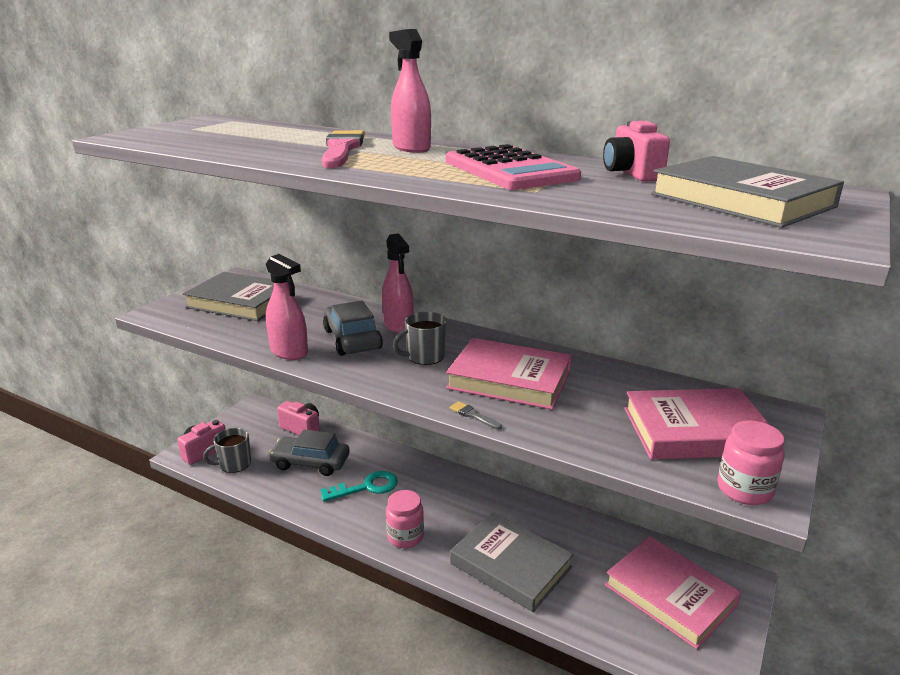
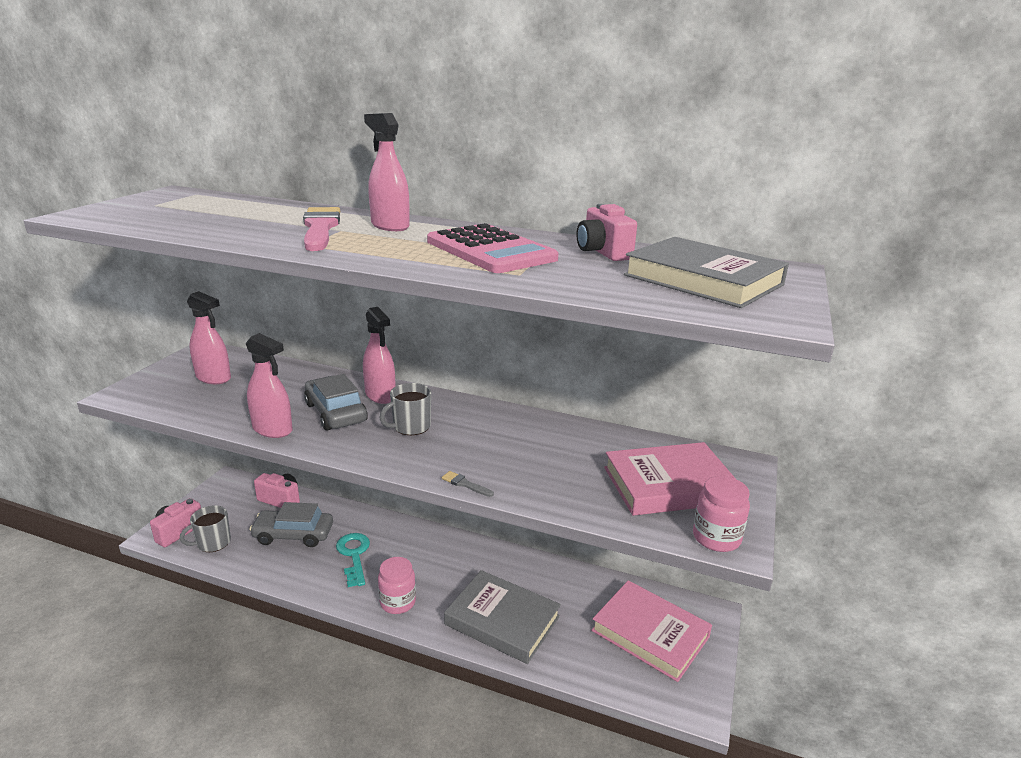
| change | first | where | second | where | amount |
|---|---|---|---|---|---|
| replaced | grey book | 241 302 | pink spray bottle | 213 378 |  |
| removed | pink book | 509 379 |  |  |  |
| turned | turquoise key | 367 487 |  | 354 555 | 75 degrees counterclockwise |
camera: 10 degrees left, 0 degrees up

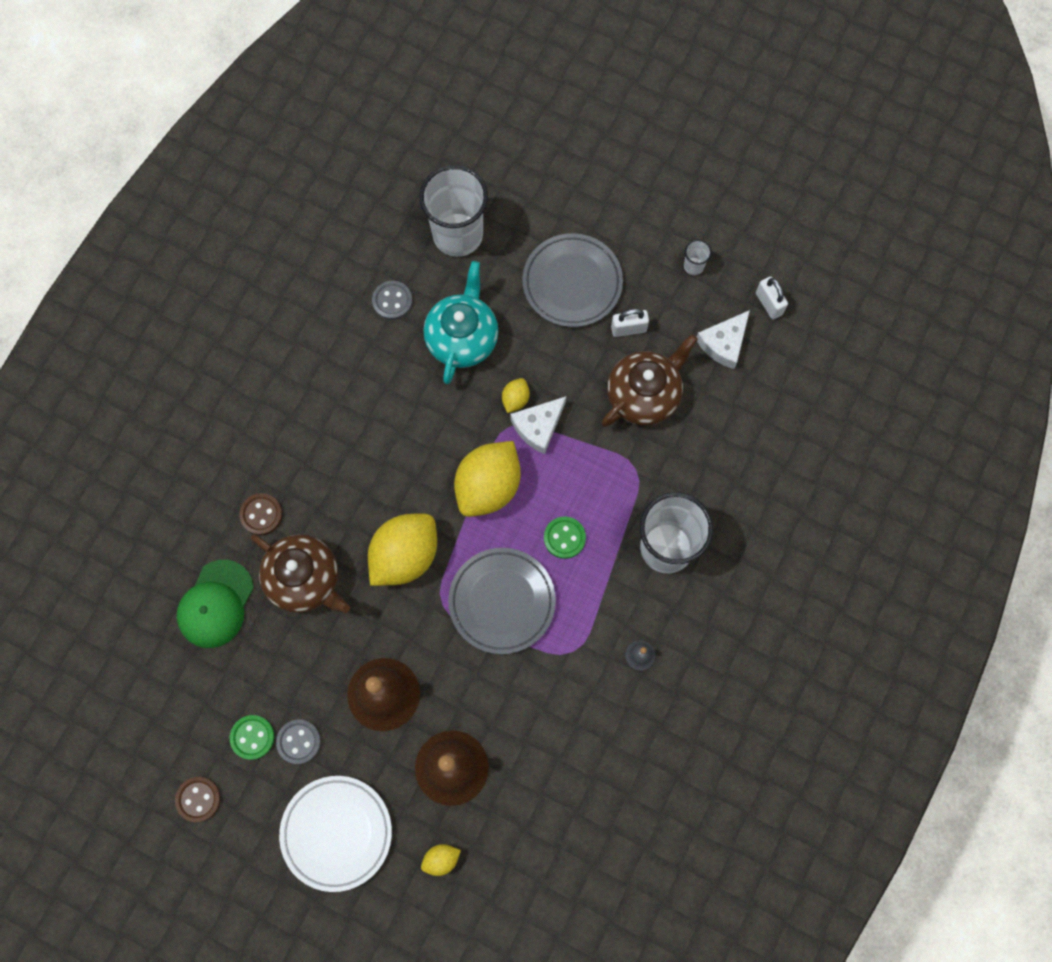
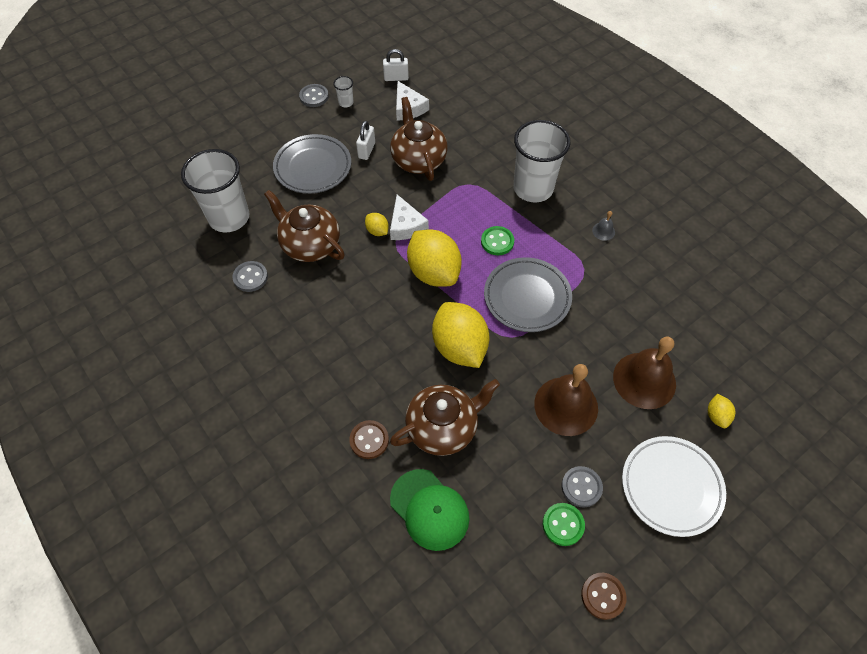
| change | first | where | second | where | amount |
|---|---|---|---|---|---|
| recoloured | turquoise teapot | 462 338 | brown teapot | 310 245 |  |
| added |  |  | grey button | 314 96 |  |
camera: 65 degrees left, 15 degrees down

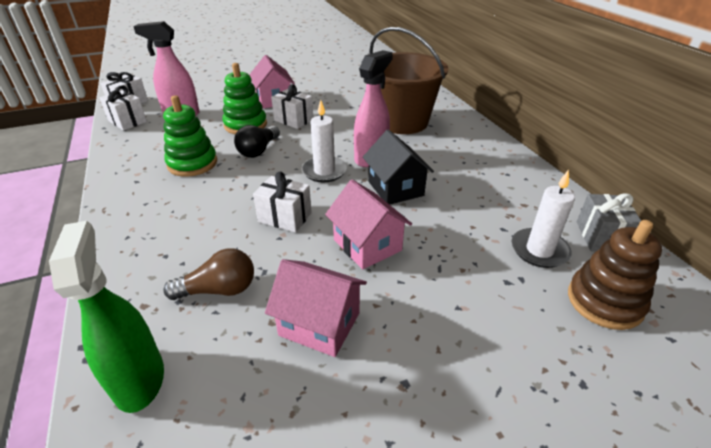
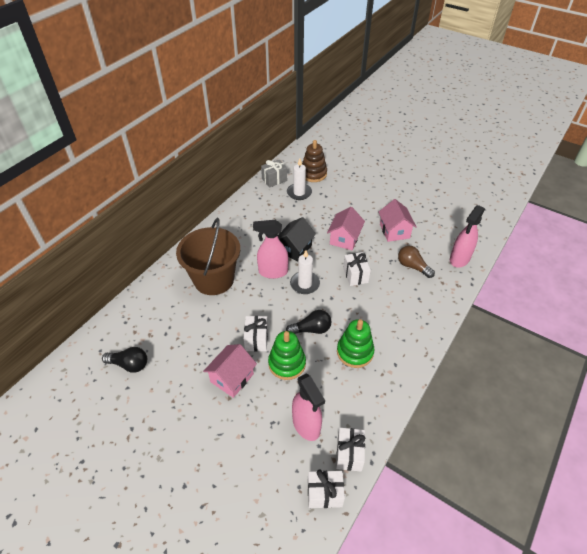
| change | first | where | second | where | amount |
|---|---|---|---|---|---|
| recoloured | green spray bottle | 139 379 | pink spray bottle | 459 259 |  |
| added |  |  | black light bulb | 129 364 |  |
camera: 125 degrees left, 10 degrees up

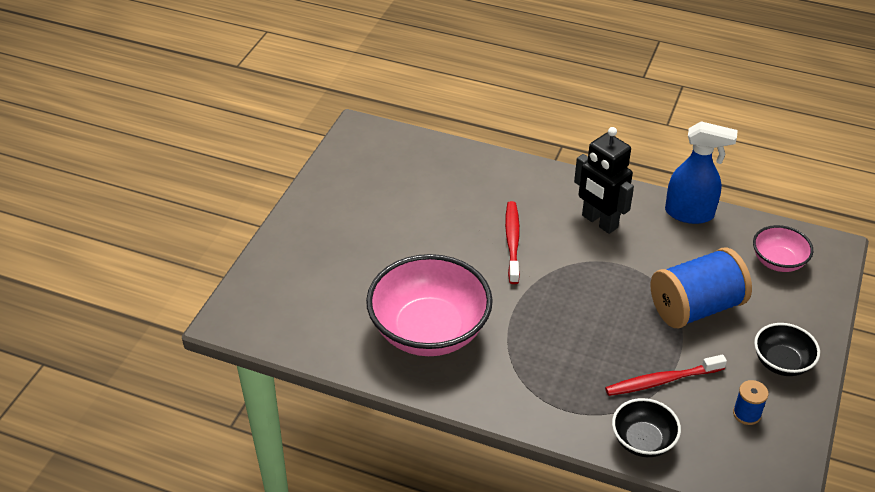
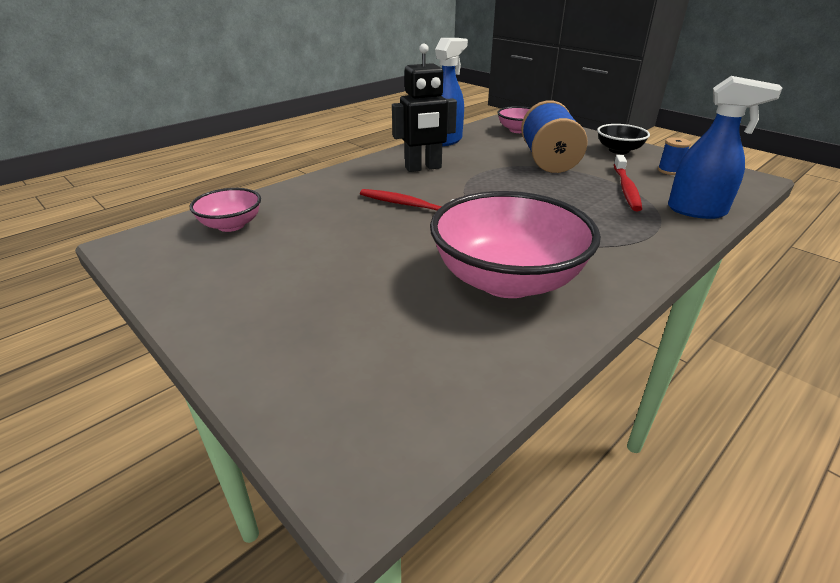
| change | first | where | second | where | amount |
|---|---|---|---|---|---|
| replaced | black bowl | 643 441 | blue spray bottle | 697 211 |  |
| added |  |  | pink bowl | 231 225 |  |
camera: 65 degrees left, 10 degrees down

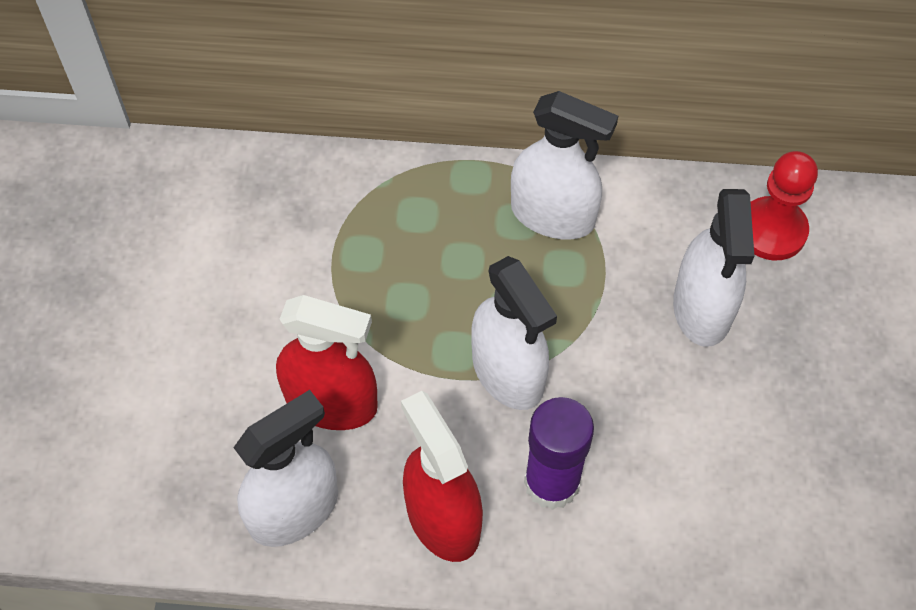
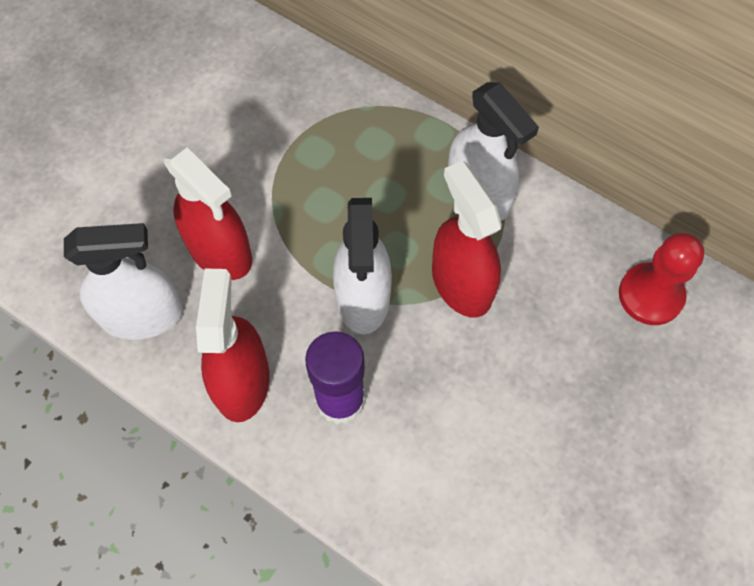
| change | first | where | second | where | amount |
|---|---|---|---|---|---|
| removed | white spray bottle | 702 308 |  |  |  |
| added |  |  | red spray bottle | 461 283 |  |
camera: 30 degrees right, 5 degrees up

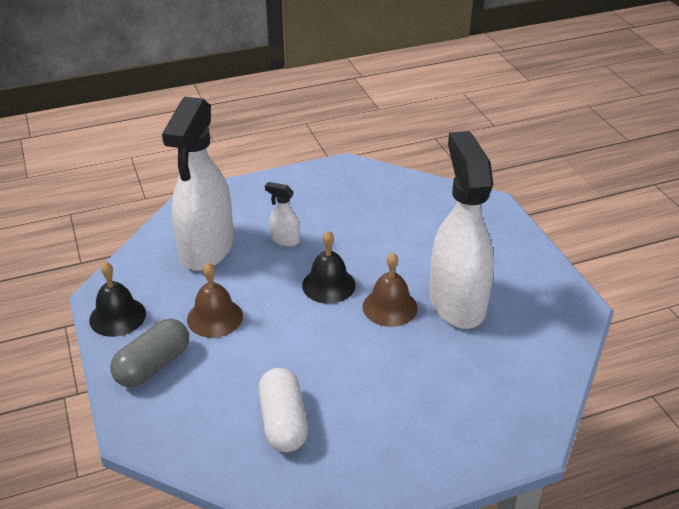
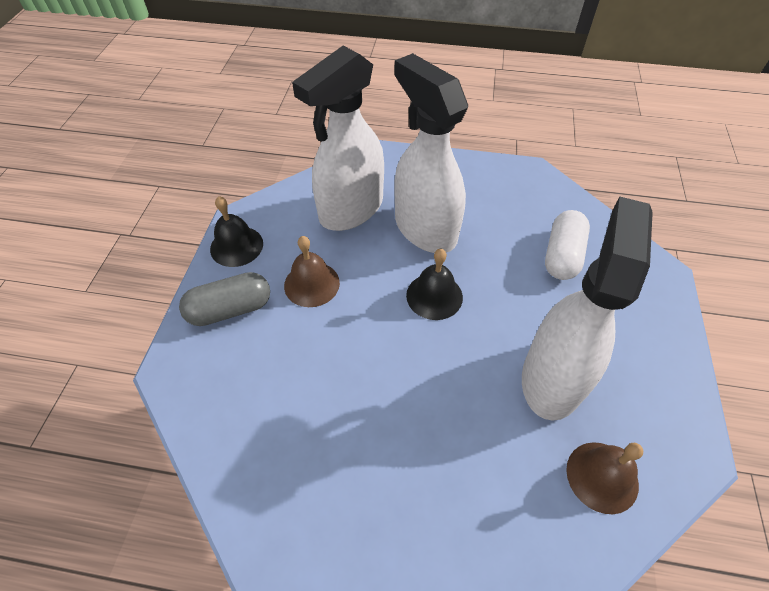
| change | first | where | second | where | amount |
|---|---|---|---|---|---|
| resized | white spray bottle | 285 240 |  | 424 229 | x2.46 |
| moved | brown bell | 390 307 |  | 602 477 |  |
| moved | white capsule | 283 422 |  | 562 255 |  |
camera: 30 degrees right, 15 degrees up

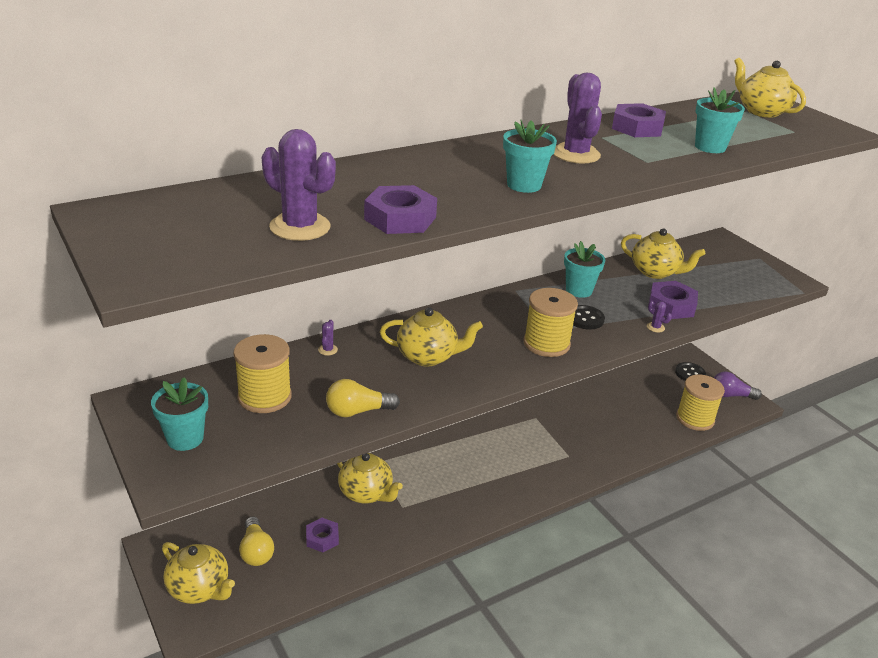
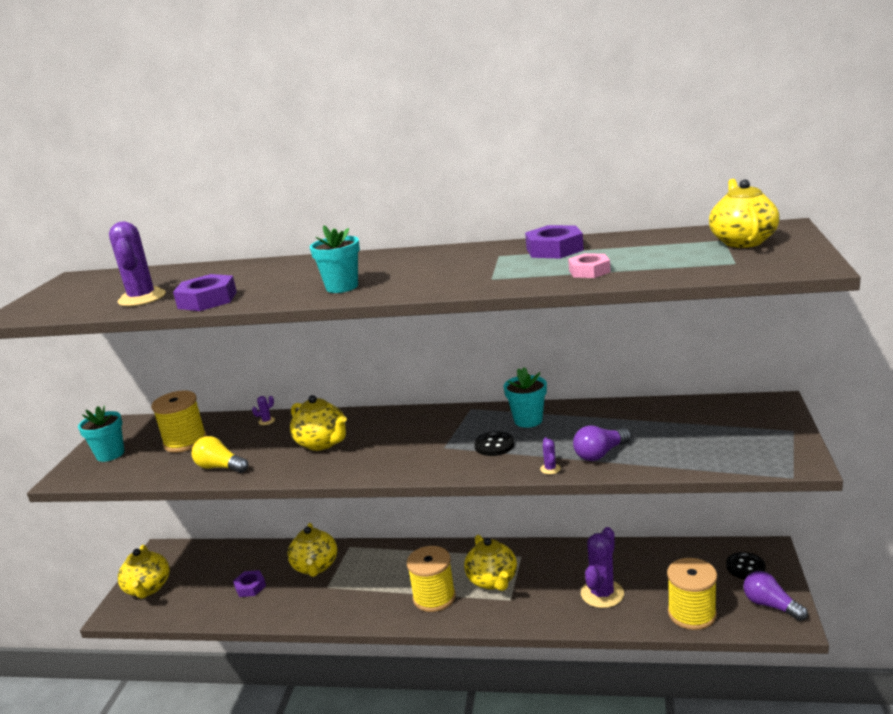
| change | first | where | second | where | amount |
|---|---|---|---|---|---|
| moved | purple cactus | 576 154 |  | 602 594 |  |
| replaced | turquoise flower pot | 710 147 | pink nut | 589 271 |  |
| moved | yellow teapot | 655 272 |  | 492 580 |  |
| replaced | purple nut | 671 306 | purple light bulb | 600 454 |  |
| moved | yellow spool | 546 343 |  | 434 597 |  |
| removed | yellow light bulb | 256 551 |  |  |  |
camera: 45 degrees right, 10 degrees down

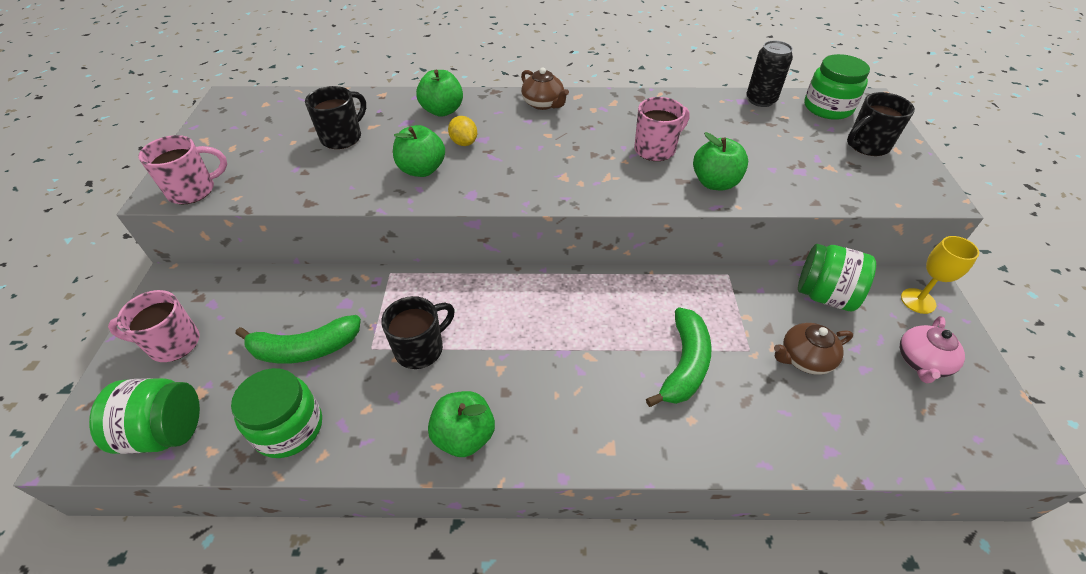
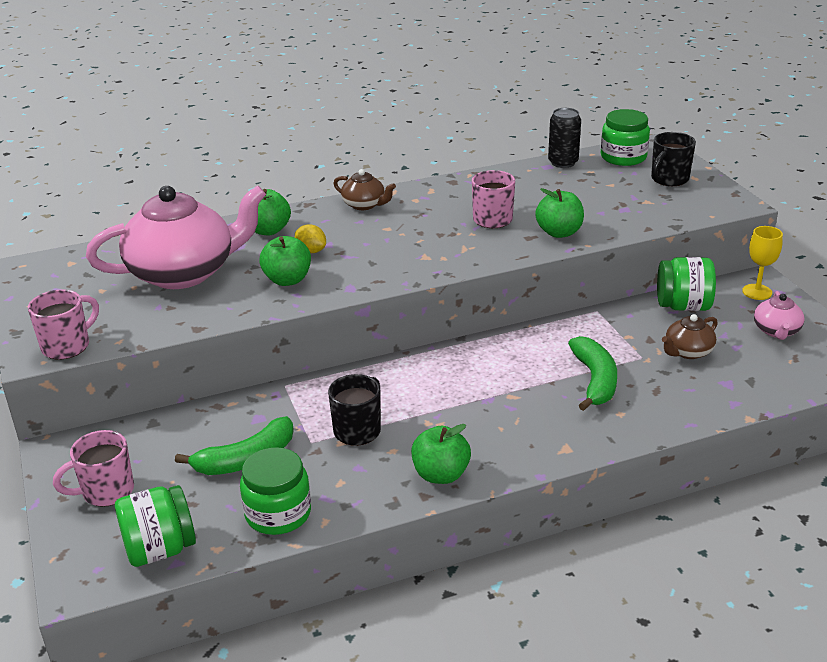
| change | first | where | second | where | amount |
|---|---|---|---|---|---|
| replaced | black mug | 342 137 | pink teapot | 184 272 |  |
camera: 20 degrees left, 15 degrees down

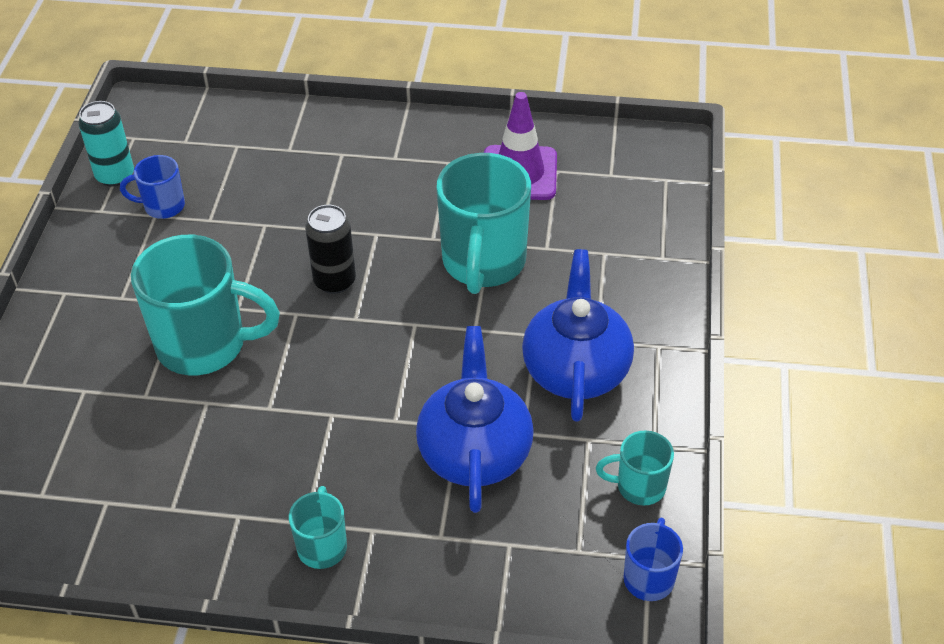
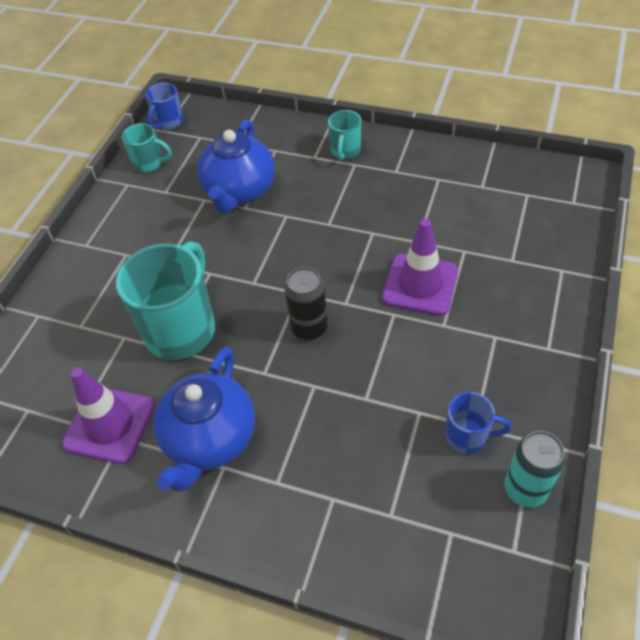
| change | first | where | second | where | amount |
|---|---|---|---|---|---|
| replaced | turquoise mug | 204 345 | purple traffic cone | 420 284 |  |
| moved | blue teapot | 576 370 |  | 210 439 |  |
camera: 165 degrees left, 5 degrees up

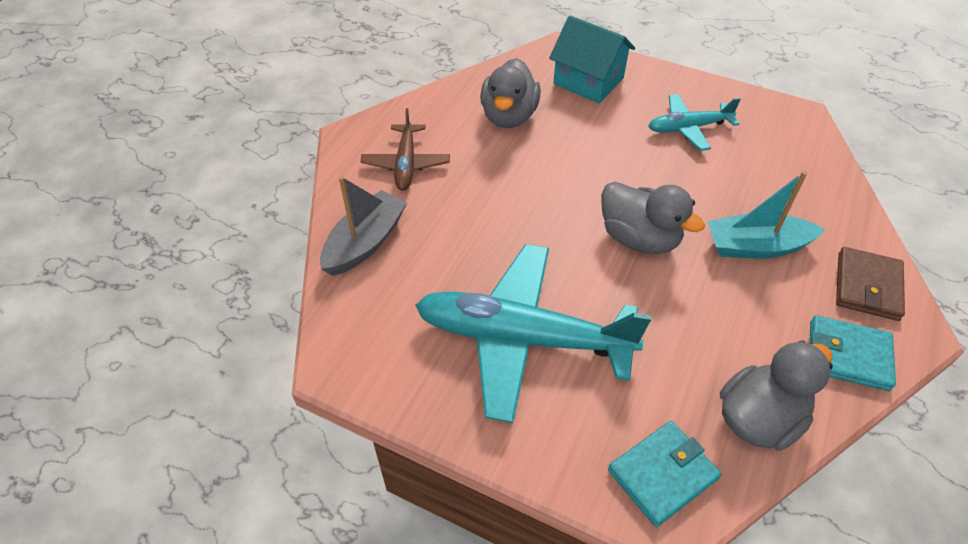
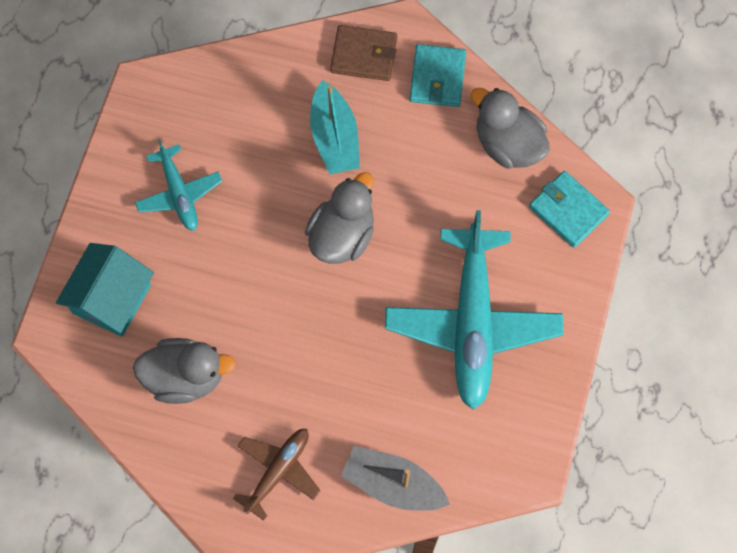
| change | first | where | second | where | amount |
|---|---|---|---|---|---|
| turned | brown plane | 406 164 |  | 278 471 | 45 degrees counterclockwise |
camera: 100 degrees left, 20 degrees up

